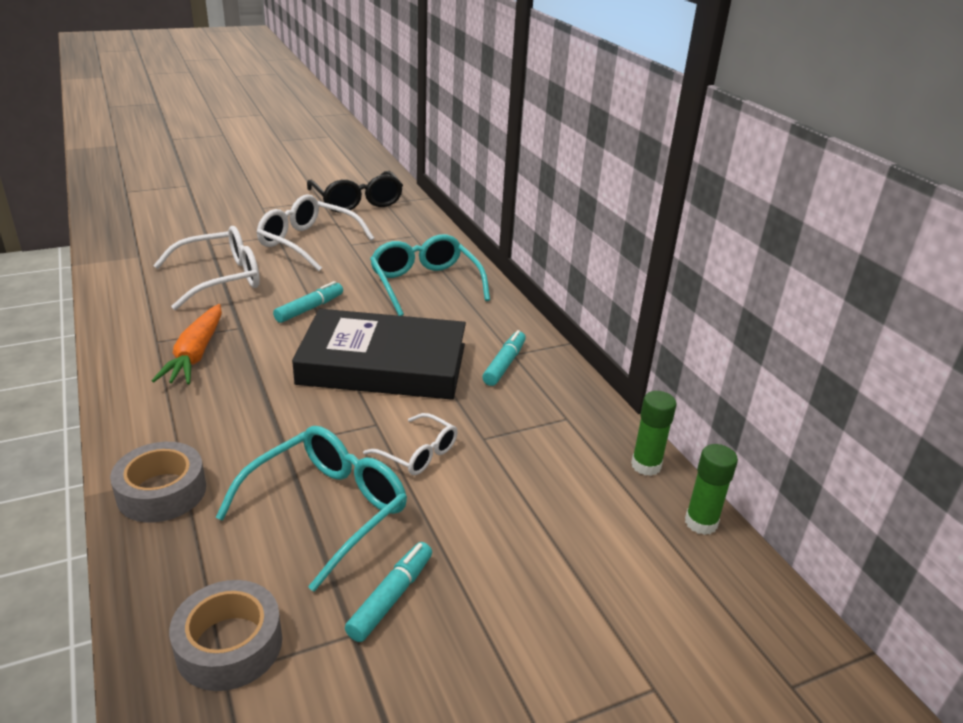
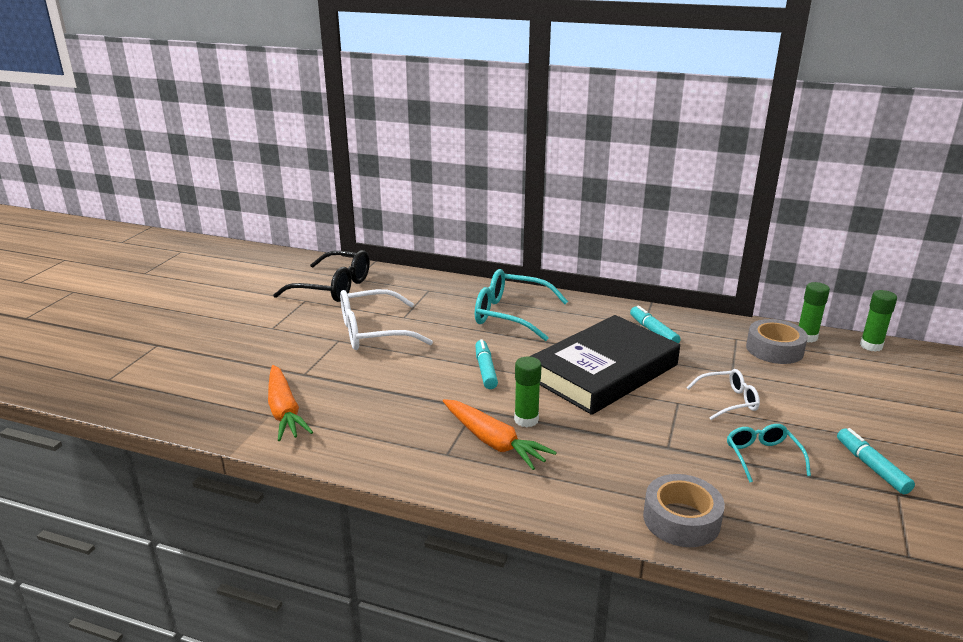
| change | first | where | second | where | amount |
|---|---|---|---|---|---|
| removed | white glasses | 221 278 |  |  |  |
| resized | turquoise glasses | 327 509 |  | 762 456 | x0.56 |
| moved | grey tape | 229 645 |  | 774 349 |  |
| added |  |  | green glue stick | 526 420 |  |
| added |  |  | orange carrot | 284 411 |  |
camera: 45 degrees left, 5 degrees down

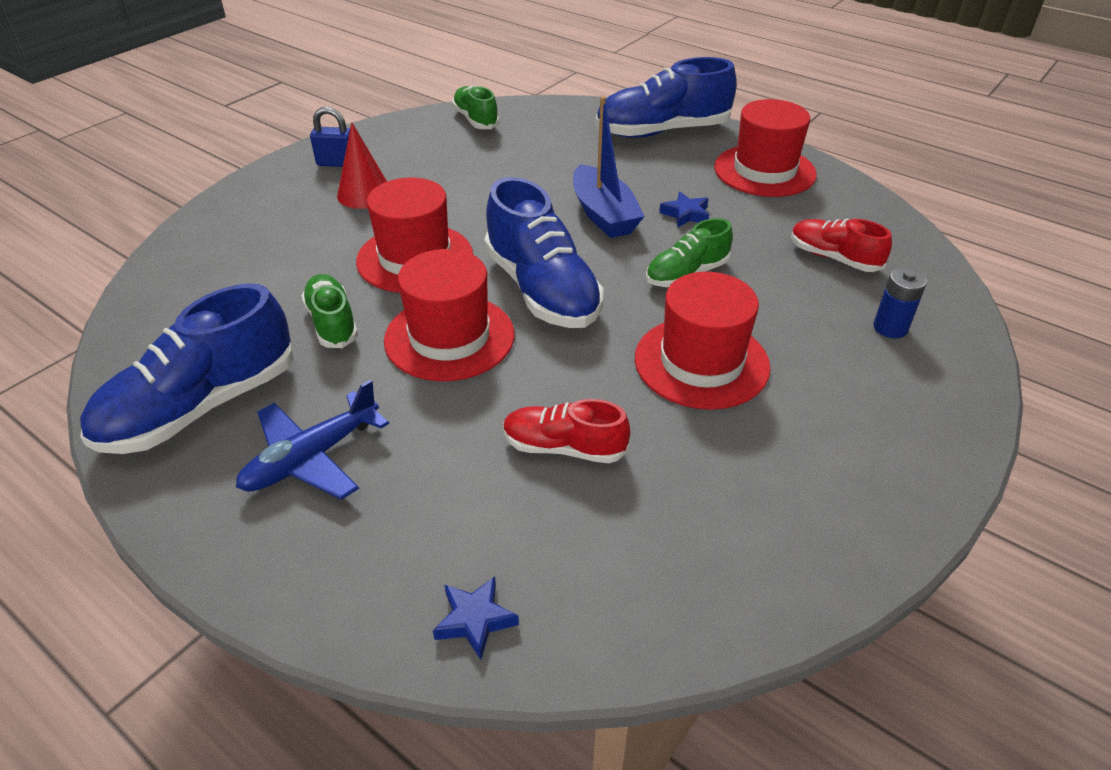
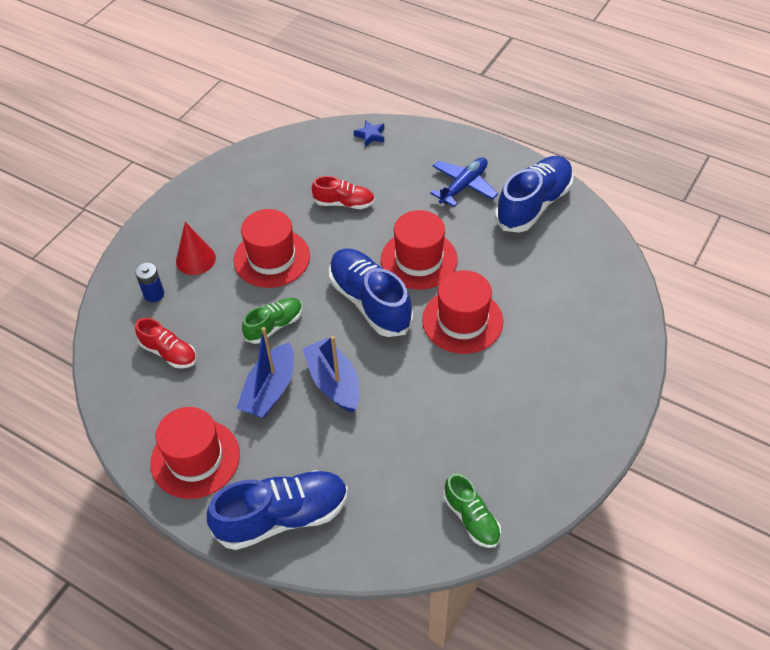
| change | first | where | second | where | amount |
|---|---|---|---|---|---|
| removed | blue padlock | 337 163 |  |  |  |
| moved | red cone | 364 194 |  | 195 259 |  |
| replaced | blue star | 685 214 | blue boat | 270 390 |  |
| removed | green shoe | 332 323 |  |  |  |
camera: 175 degrees right, 10 degrees up

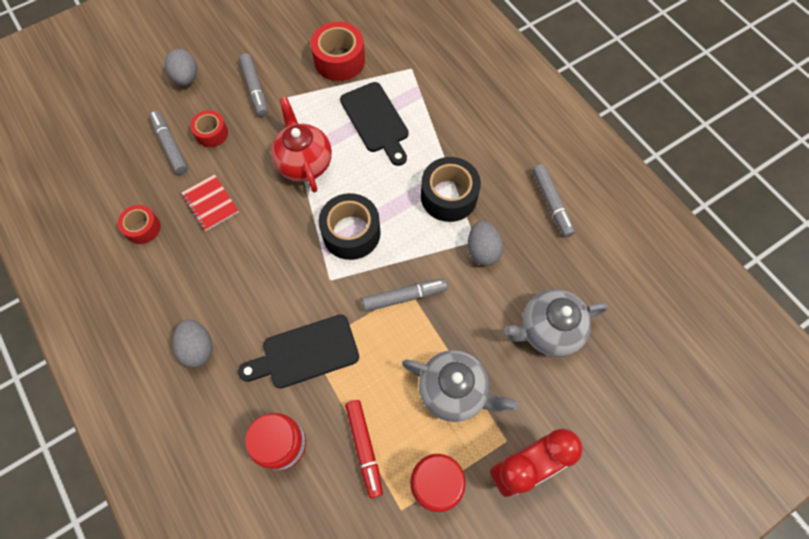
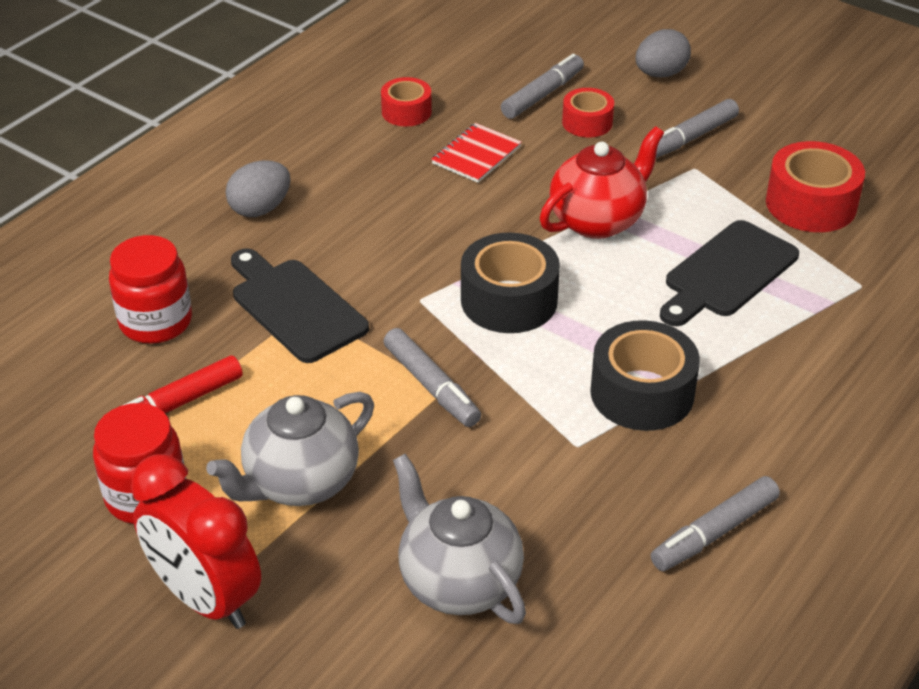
| change | first | where | second | where | amount |
|---|---|---|---|---|---|
| removed | grey egg | 482 250 |  |  |  |
| turned | grey teapot | 454 391 |  | 299 482 | 45 degrees clockwise |
camera: 70 degrees right, 25 degrees down

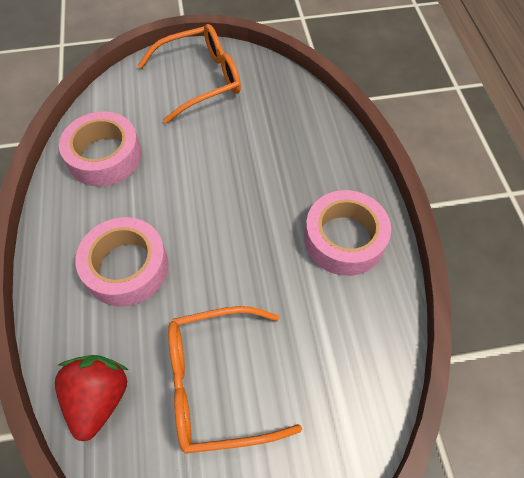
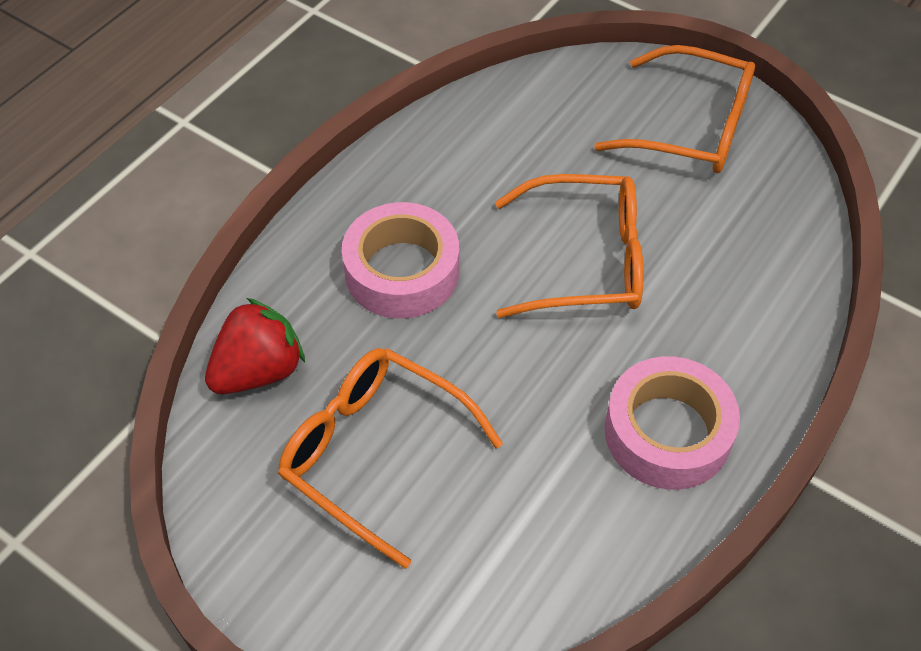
| change | first | where | second | where | amount |
|---|---|---|---|---|---|
| removed | pink tape | 104 156 |  |  |  |
| added |  |  | orange glasses | 585 260 |  |
camera: 45 degrees right, 5 degrees down

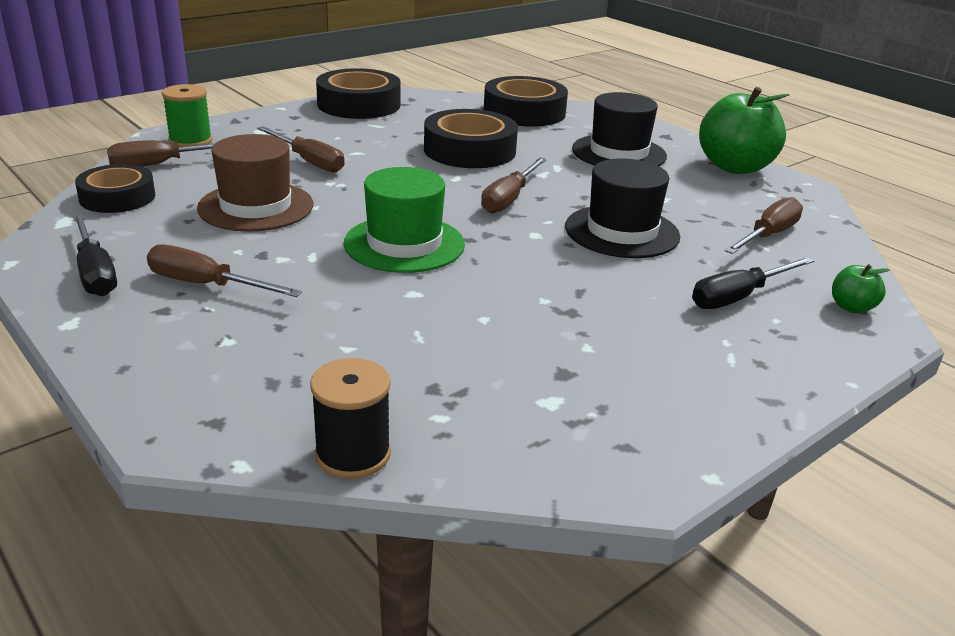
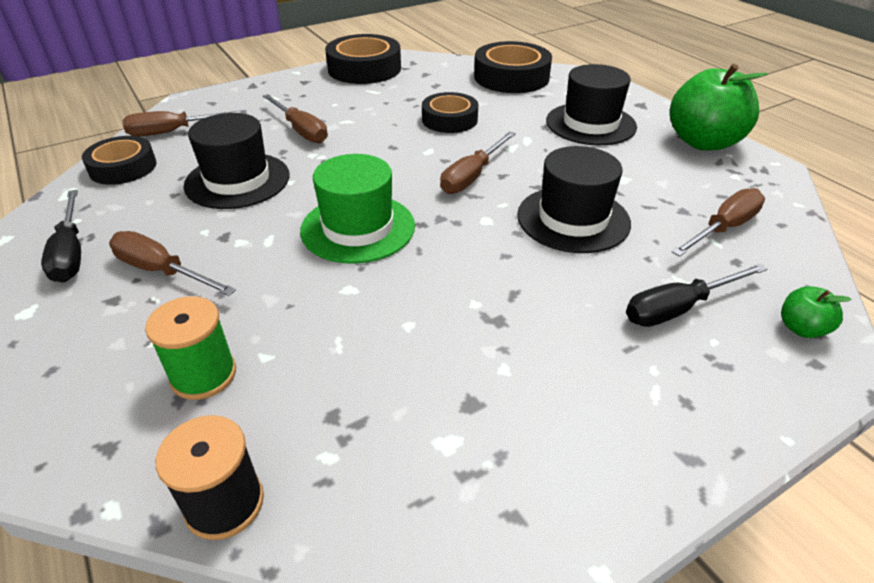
| change | first | where | second | where | amount |
|---|---|---|---|---|---|
| moved | green spool | 190 141 |  | 203 375 |  |
| resized | black tape | 469 150 |  | 449 119 | x0.66 |
| recoloured | brown hat | 256 206 | black hat | 237 180 |  |
camera: 10 degrees right, 10 degrees up

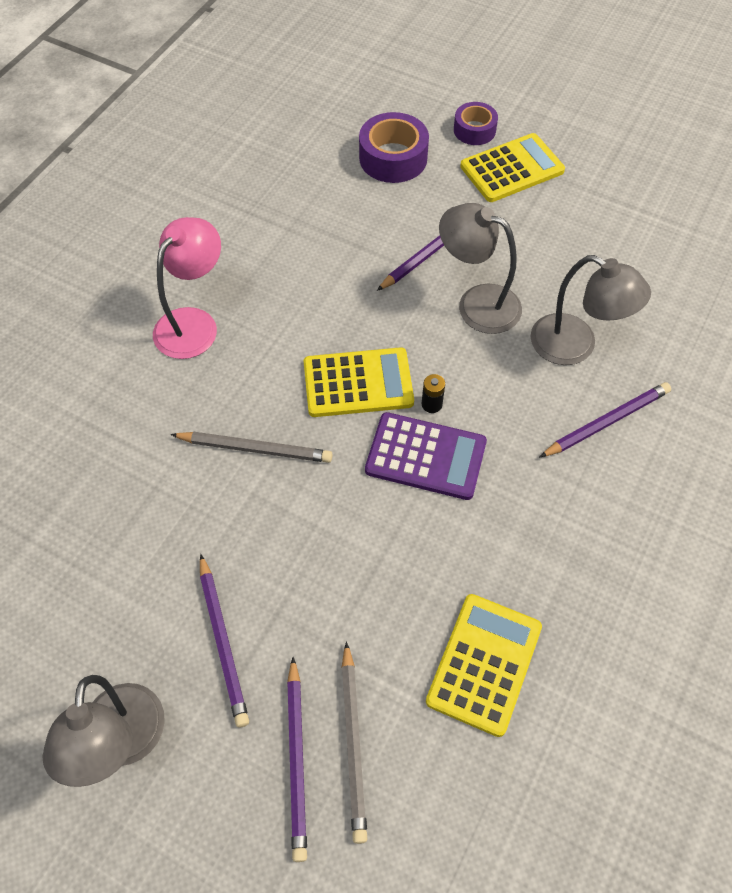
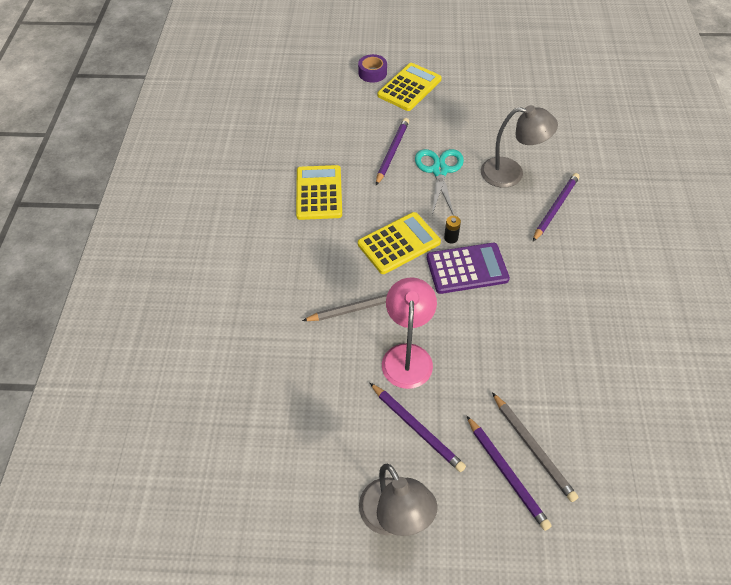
| change | first | where | second | where | amount |
|---|---|---|---|---|---|
| removed | purple tape | 393 158 |  |  |  |
| replaced | grey lamp | 477 303 | turquoise scissors | 439 171 |  |
| moved | pink lamp | 194 323 |  | 407 355 |  |
| moved | yellow calculator | 484 664 |  | 319 193 |  |
camera: 25 degrees left, 5 degrees down

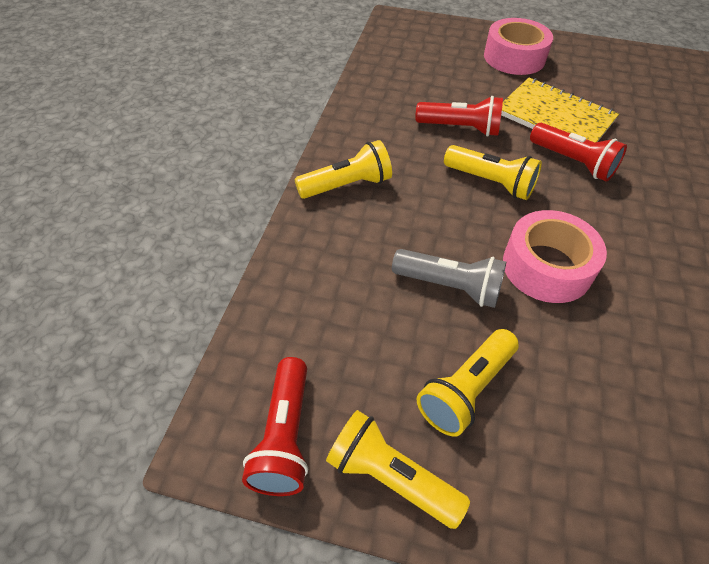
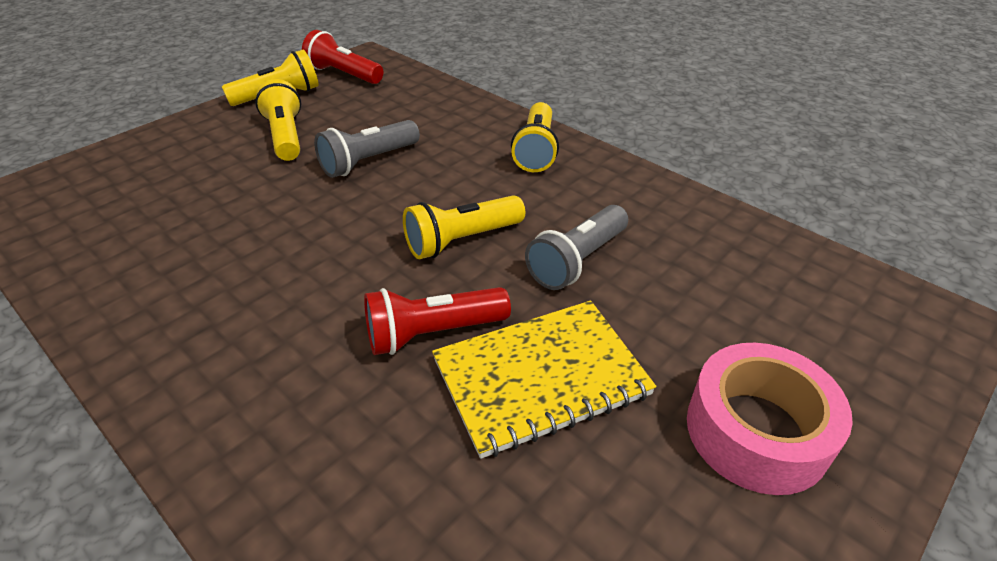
| change | first | where | second | where | amount |
|---|---|---|---|---|---|
| recoloured | red flashlight | 460 128 | grey flashlight | 577 261 |  |
| removed | pink tape | 547 267 |  |  |  |
camera: 120 degrees right, 10 degrees down

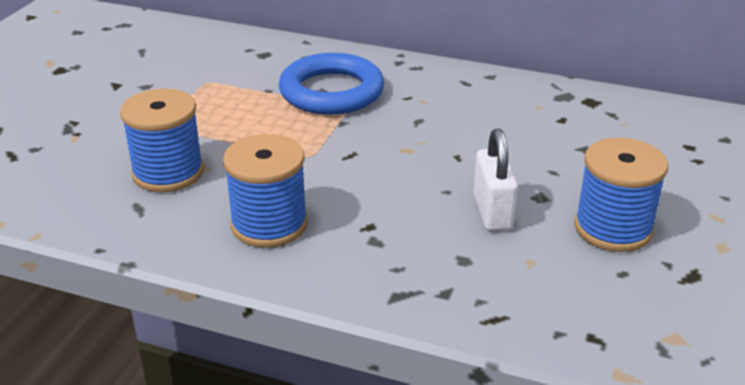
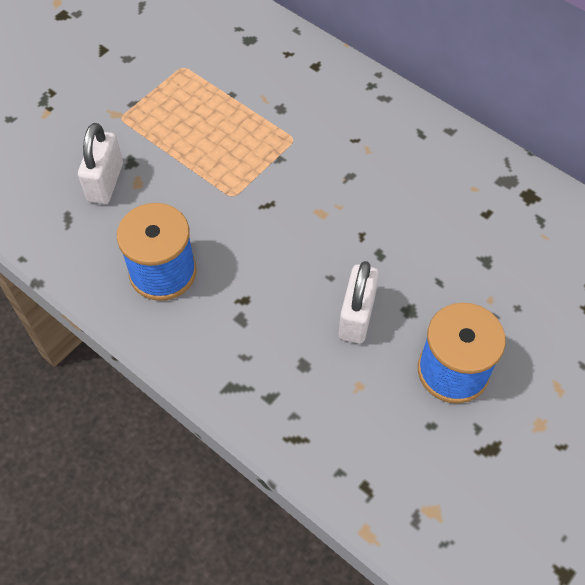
| change | first | where | second | where | amount |
|---|---|---|---|---|---|
| removed | blue ring | 331 92 |  |  |  |
| replaced | blue spool | 168 172 | white padlock | 105 182 |  |
camera: 20 degrees right, 25 degrees up

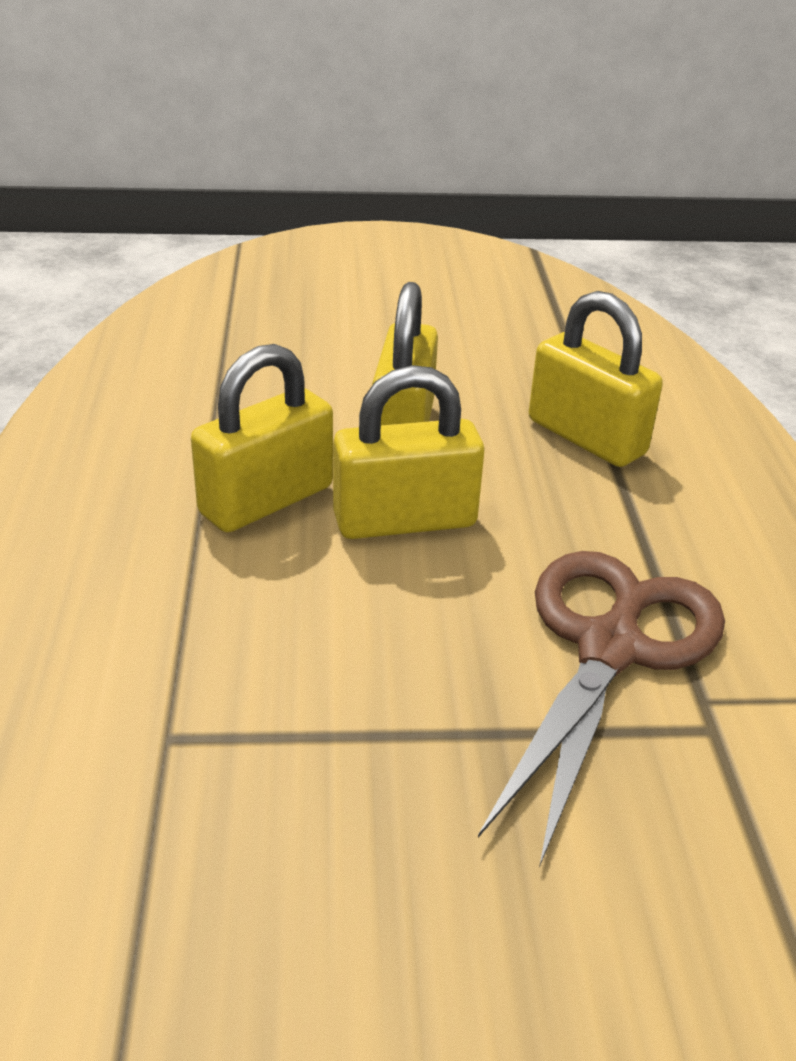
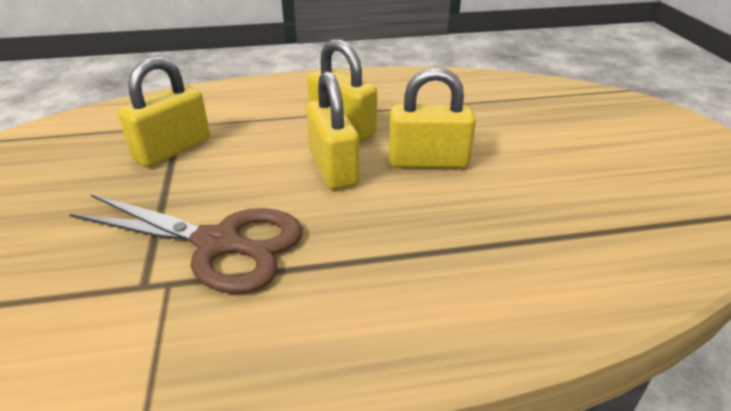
| change | first | where | second | where | amount |
|---|---|---|---|---|---|
| moved | yellow padlock | 586 437 |  | 173 149 |  |
camera: 85 degrees right, 0 degrees up

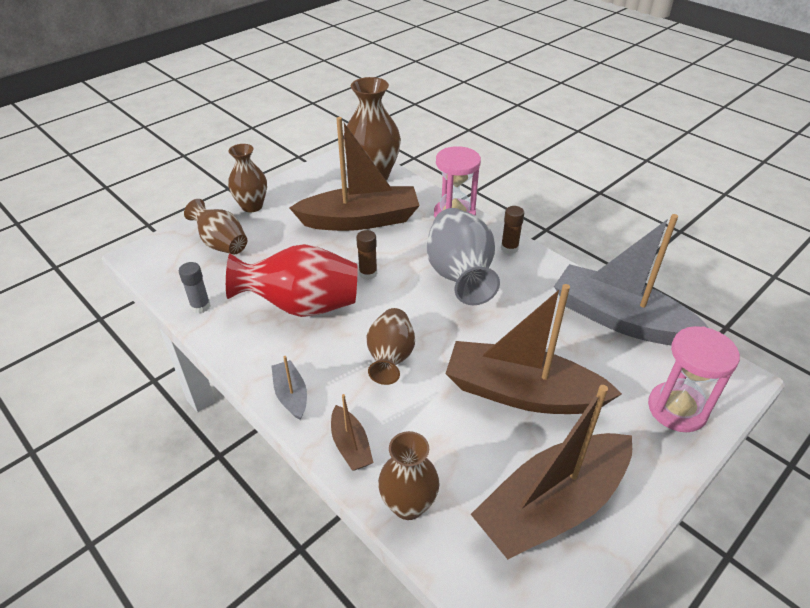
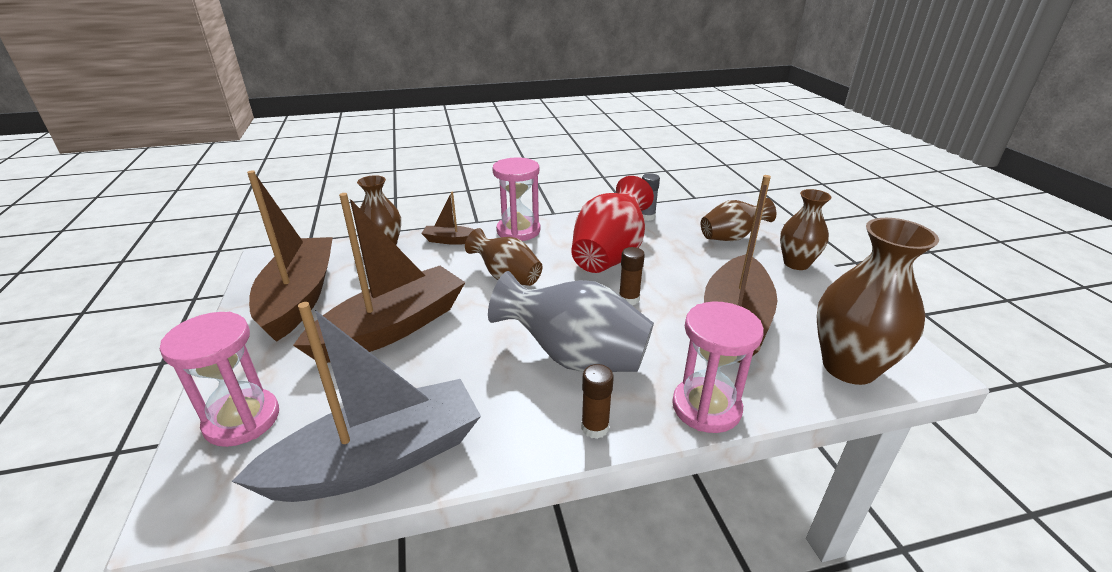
| change | first | where | second | where | amount |
|---|---|---|---|---|---|
| replaced | grey boat | 291 395 | pink hourglass | 518 231 |  |
camera: 120 degrees right, 10 degrees down

